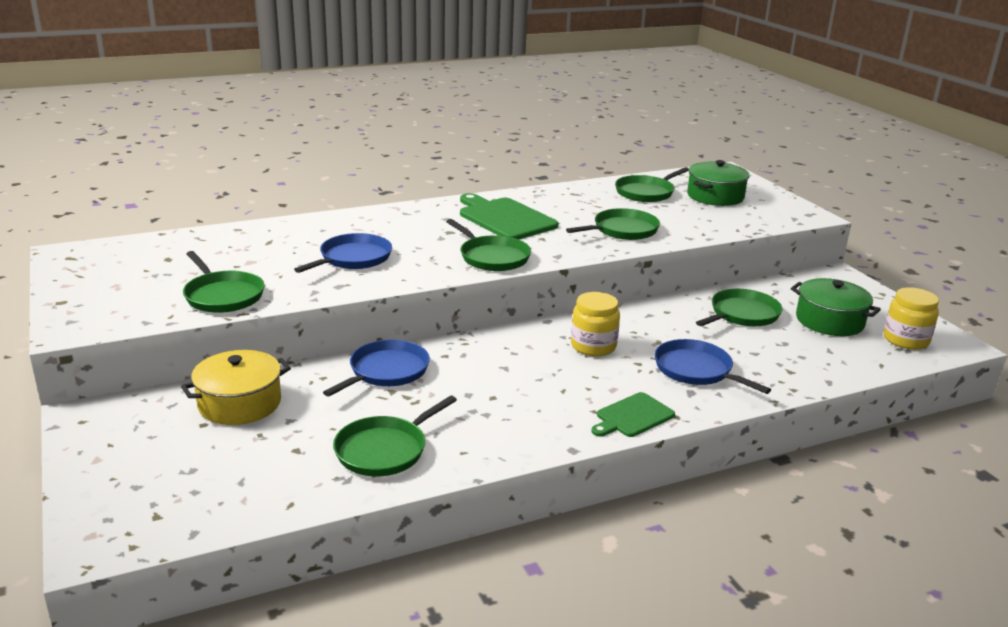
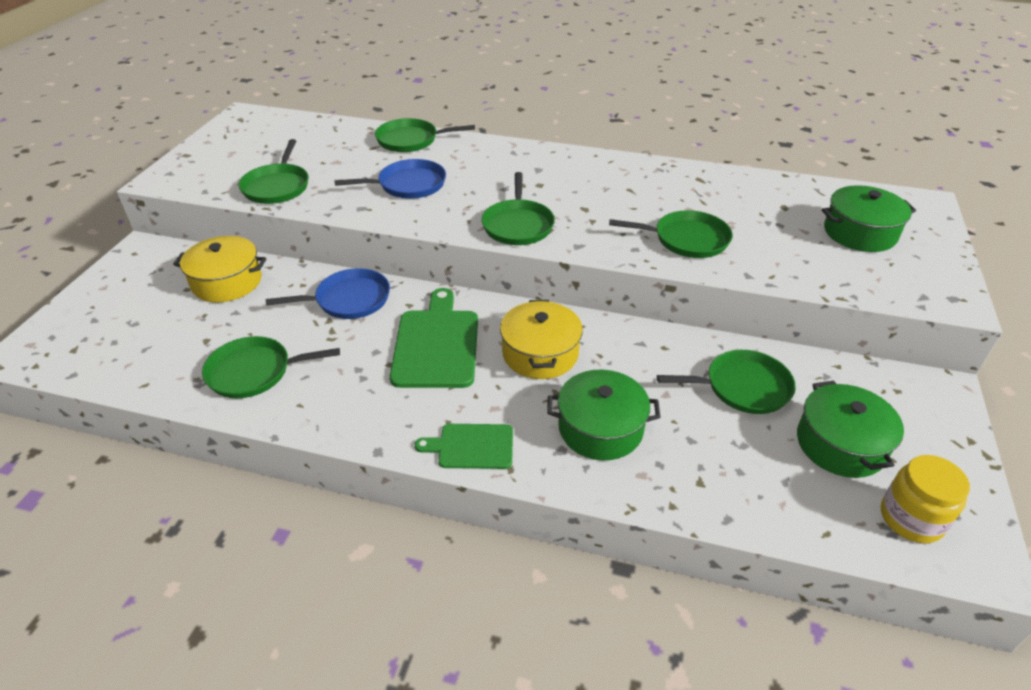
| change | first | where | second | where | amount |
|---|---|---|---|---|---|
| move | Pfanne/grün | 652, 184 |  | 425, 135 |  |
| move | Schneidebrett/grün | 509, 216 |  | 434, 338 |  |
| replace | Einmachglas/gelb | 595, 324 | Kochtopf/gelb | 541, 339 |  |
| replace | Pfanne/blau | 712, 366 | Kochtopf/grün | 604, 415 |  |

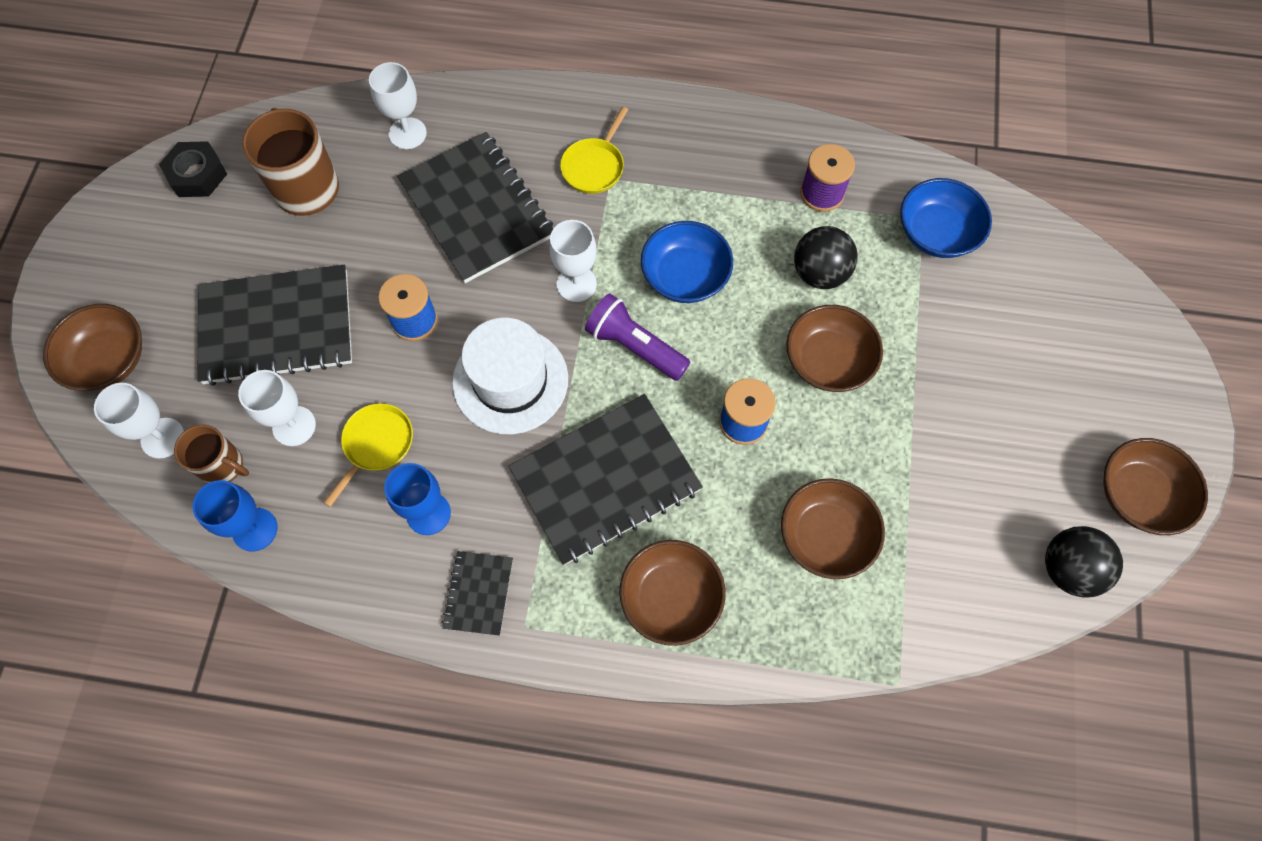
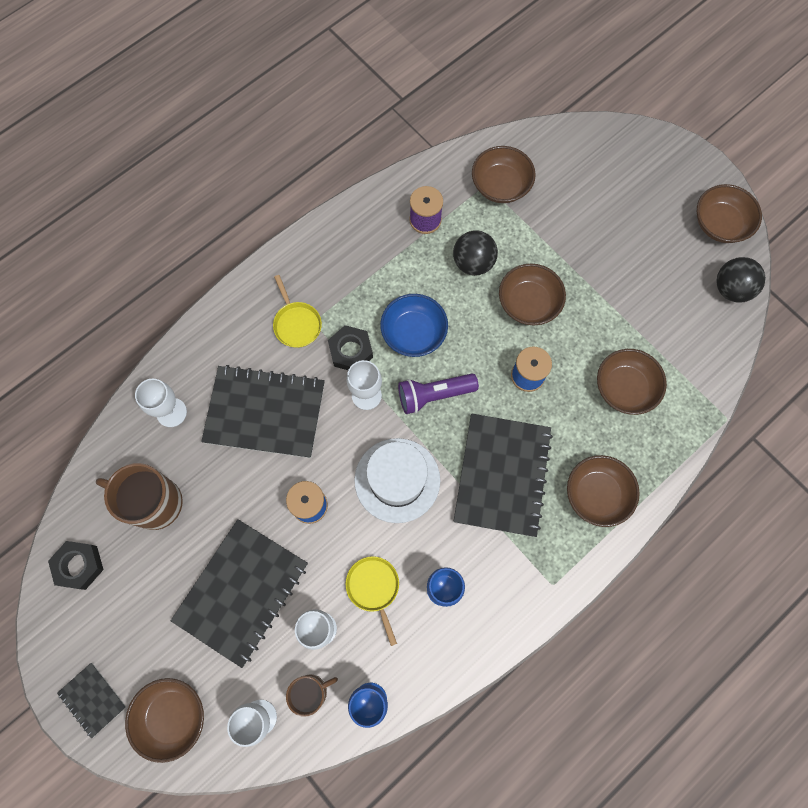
| change | first | where | second | where | amount |
|---|---|---|---|---|---|
| recolor | Schüssel/blau | 946, 218 | Schüssel/braun | 504, 174 |  |
| move | Notizbuch/schwarz | 477, 593 |  | 91, 701 |  |
| insert |  |  | Sechskantmutter/schwarz | 350, 347 |  |

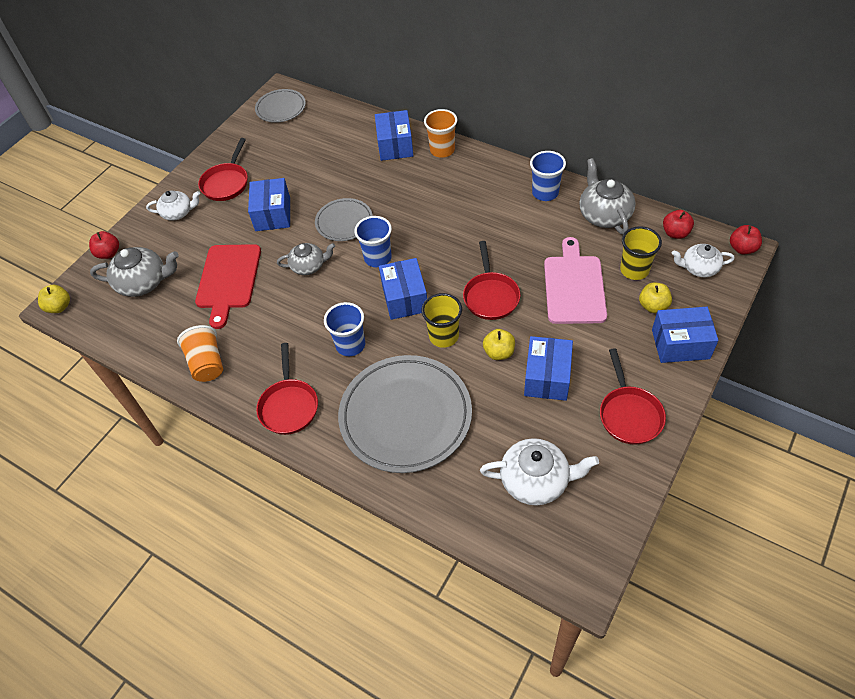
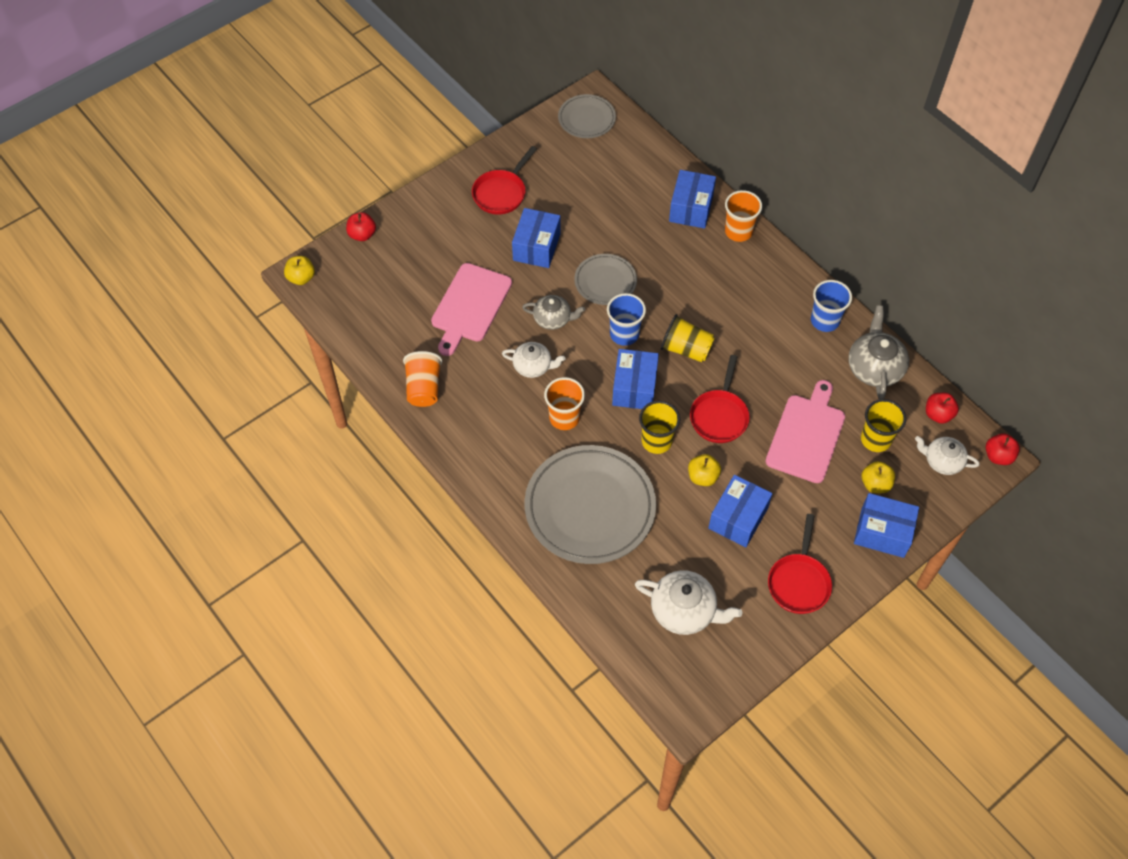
| change | first | where | second | where | amount |
|---|---|---|---|---|---|
| move | Teekanne/weiß | 173, 206 |  | 533, 360 |  |
| recolor | Schneidebrett/rot | 228, 286 | Schneidebrett/rosa | 471, 309 |  |
| delete | Teekanne/grau | 134, 272 |  |  |  |
| recolor | Becher/blau | 344, 329 | Becher/orange | 564, 403 |  |
| delete | Pfanne/rot | 287, 389 |  |  |  |
| insert |  |  | Becher/gelb | 688, 338 |  |

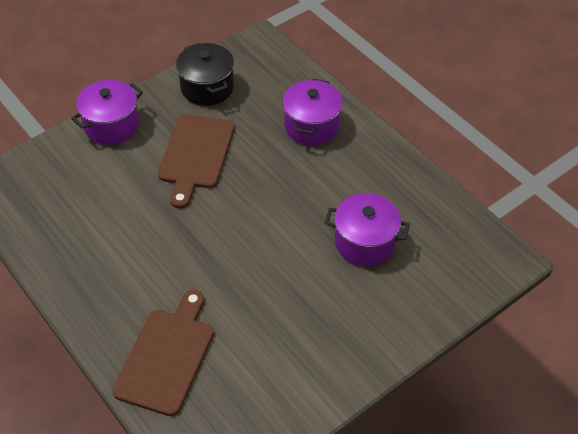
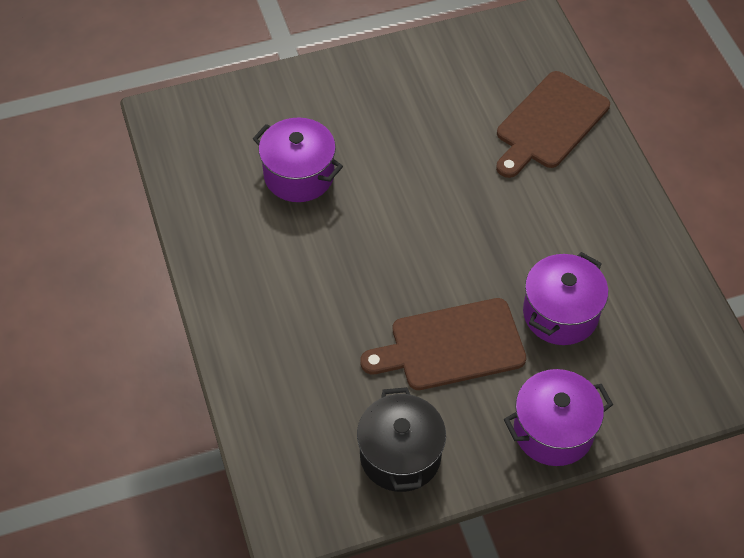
| change | first | where | second | where | amount |
|---|---|---|---|---|---|
| move | Kochtopf/lila | 312, 112 |  | 565, 298 |  |
| rotate | Schneidebrett/braun | 196, 161 |  | 443, 344 | 135 degrees counterclockwise |

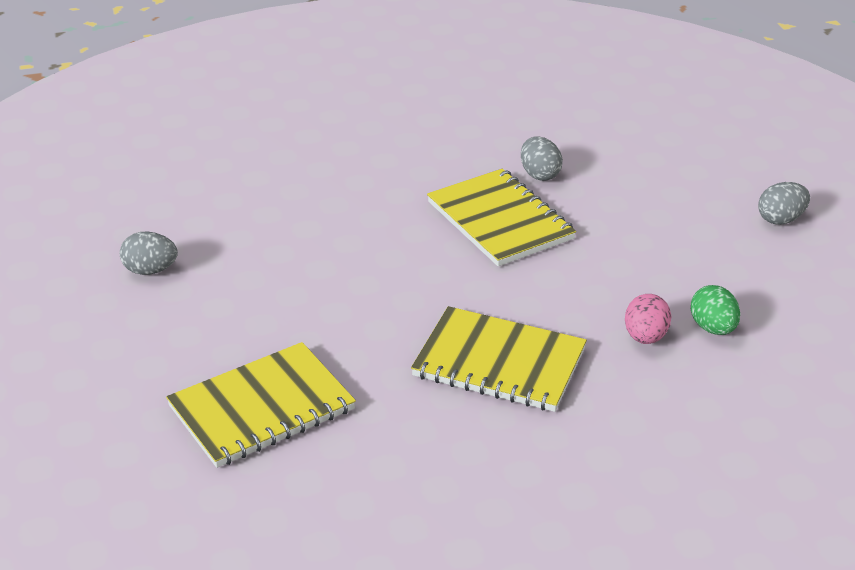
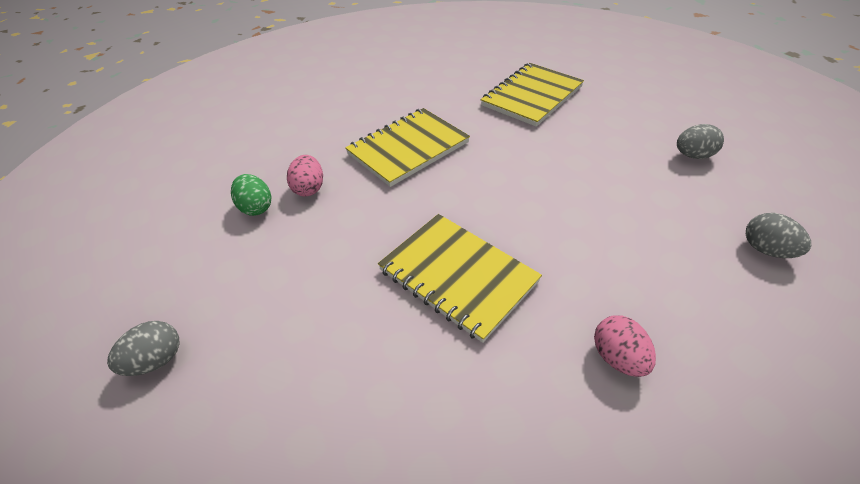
| change | first | where | second | where | amount |
|---|---|---|---|---|---|
| move | Ei/grau | 542, 158 |  | 778, 235 |  |
| rotate | Notizbuch/gelb | 499, 359 |  | 407, 147 | 45 degrees counterclockwise |
| insert |  |  | Ei/rosa | 625, 346 |  |

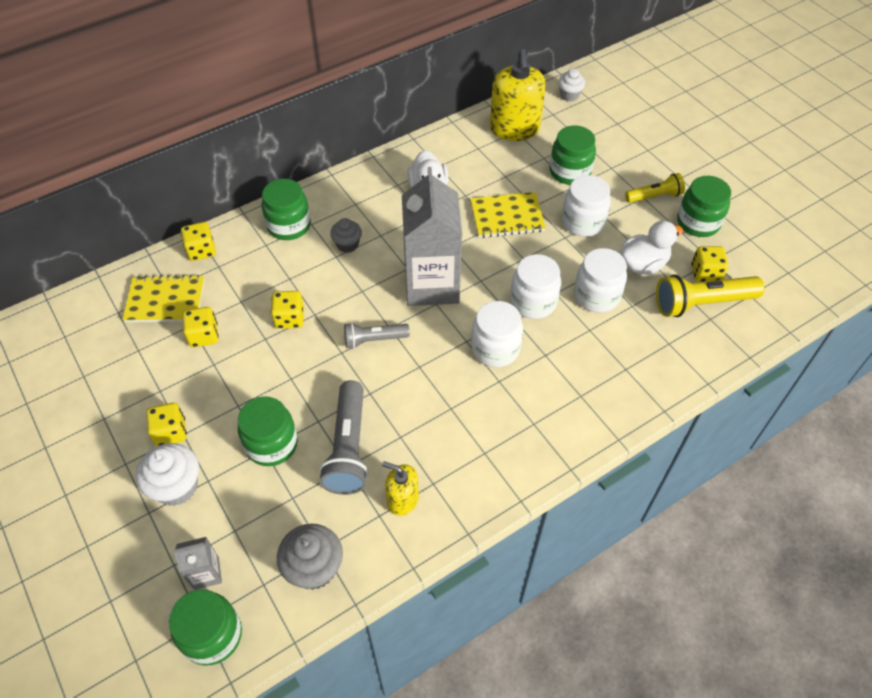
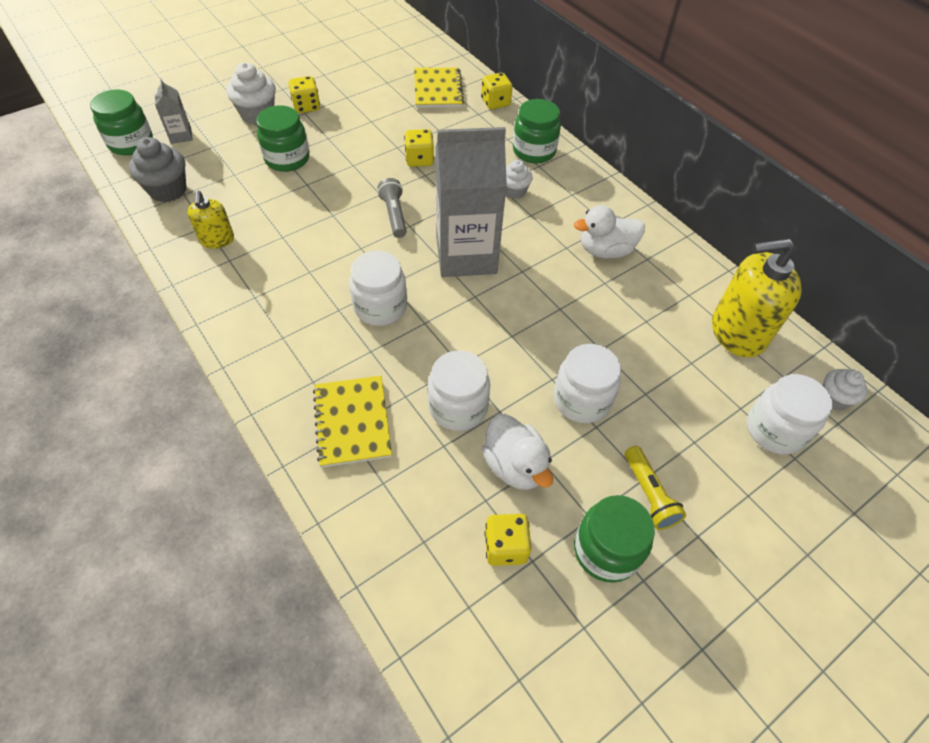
| change | first | where | second | where | amount |
|---|---|---|---|---|---|
| delete | Einmachglas/grün | 573, 155 |  |  |  |
| move | Notizbuch/gelb | 508, 215 |  | 352, 422 |  |
| recolor | Muffin/grau | 346, 235 | Muffin/weiß | 519, 179 |  |
| move | Einmachglas/weiß | 535, 286 |  | 789, 414 |  |
| delete | Taschenlampe/gelb | 710, 296 |  |  |  |
| delete | Spielwürfel/gelb | 200, 327 |  |  |  |
| delete | Taschenlampe/grau | 344, 437 |  |  |  |
| rotate | Seifenspender/gelb | 400, 488 |  | 210, 219 | 150 degrees clockwise |

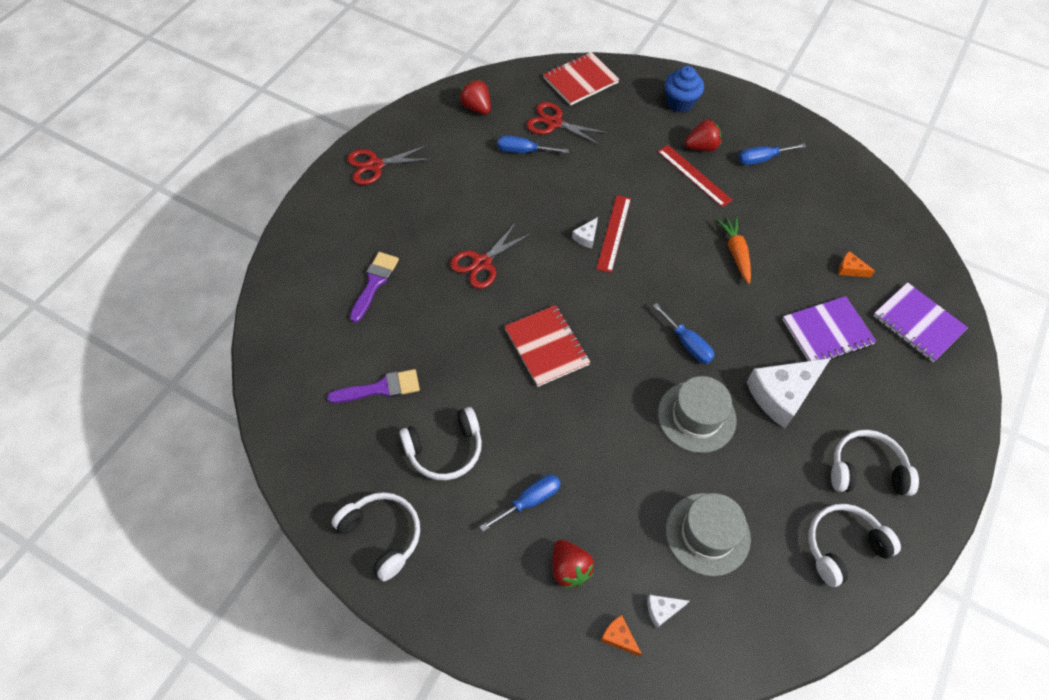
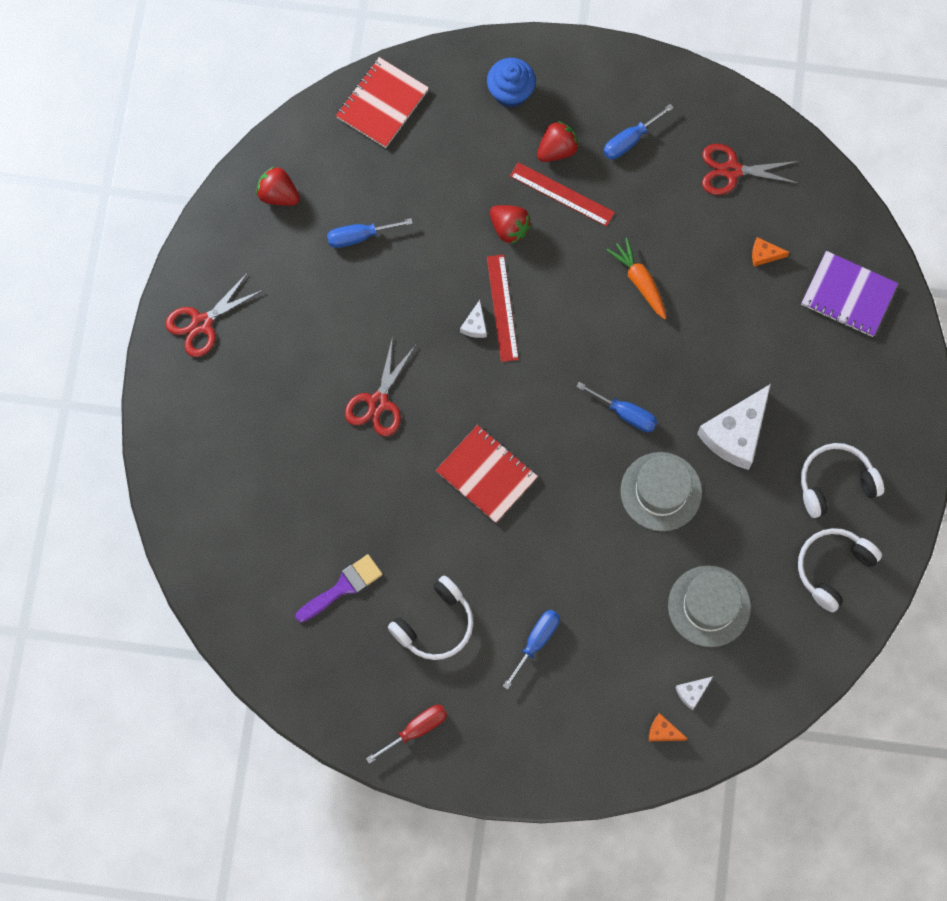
| change | first | where | second | where | amount |
|---|---|---|---|---|---|
| move | Schere/rot | 567, 124 |  | 751, 169 |  |
| delete | Pinsel/lila | 374, 287 |  |  |  |
| delete | Notizbuch/lila | 829, 328 |  |  |  |
| replace | Kopfhörer/weiß | 376, 536 | Schraubenzieher/rot | 406, 734 |  |
| move | Erdbeere/rot | 573, 564 |  | 511, 224 |  |

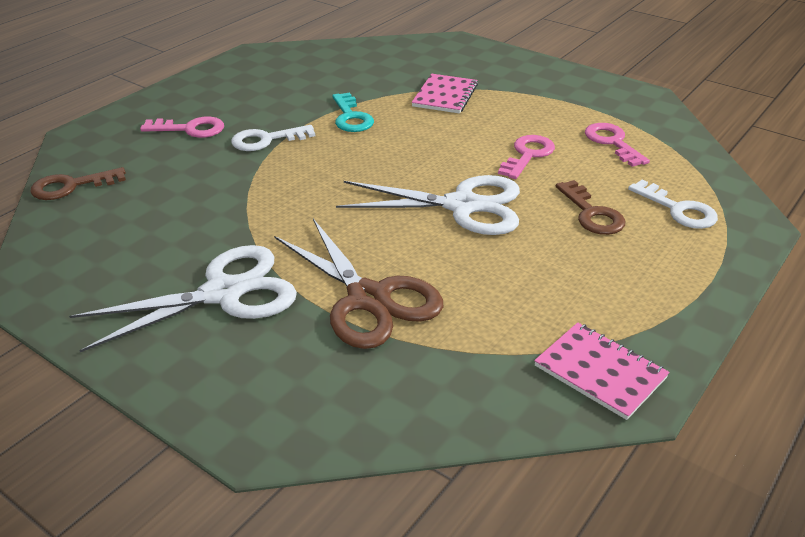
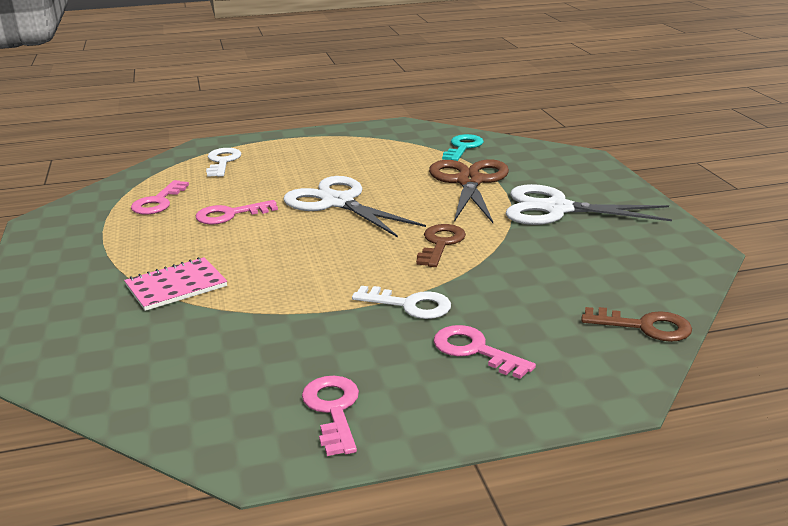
| change | first | where | second | where | amount |
|---|---|---|---|---|---|
| move | Schlüssel/türkis | 353, 112 |  | 463, 147 |  |
| move | Schlüssel/braun | 590, 207 |  | 441, 245 |  |
| delete | Notizbuch/rosa | 602, 371 |  |  |  |
| insert |  |  | Schlüssel/rosa | 330, 416 |  |

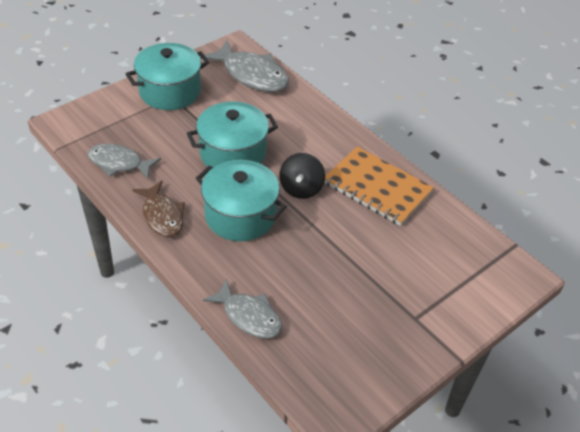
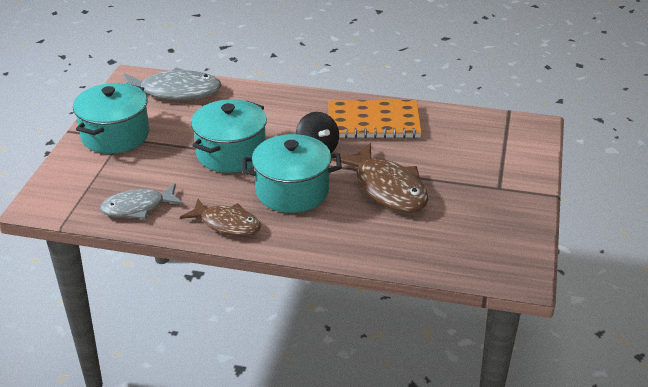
| change | first | where | second | where | amount |
|---|---|---|---|---|---|
| delete | Fisch/grau | 242, 309 |  |  |  |
| insert |  |  | Fisch/braun | 379, 178 |  |

